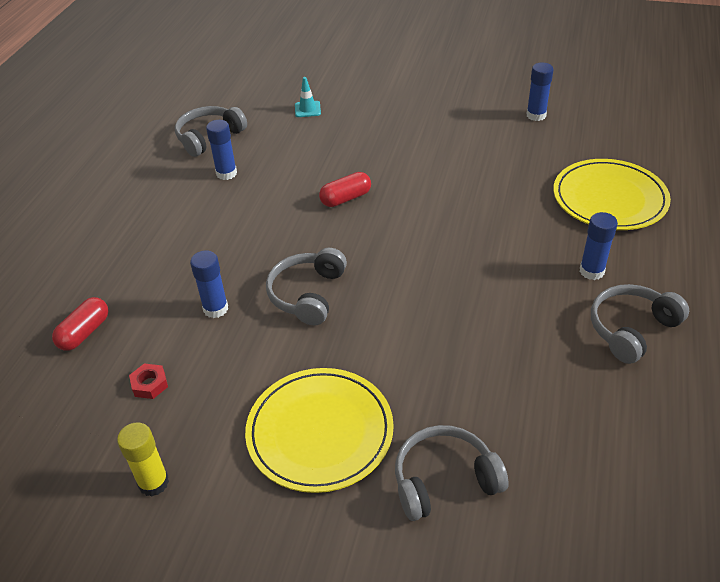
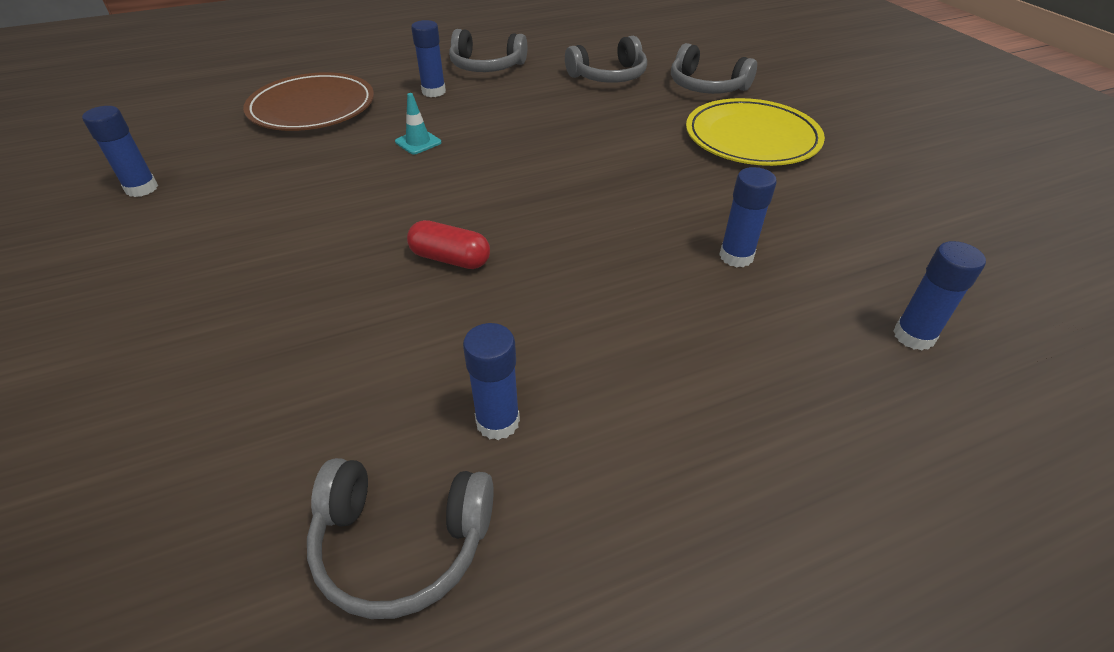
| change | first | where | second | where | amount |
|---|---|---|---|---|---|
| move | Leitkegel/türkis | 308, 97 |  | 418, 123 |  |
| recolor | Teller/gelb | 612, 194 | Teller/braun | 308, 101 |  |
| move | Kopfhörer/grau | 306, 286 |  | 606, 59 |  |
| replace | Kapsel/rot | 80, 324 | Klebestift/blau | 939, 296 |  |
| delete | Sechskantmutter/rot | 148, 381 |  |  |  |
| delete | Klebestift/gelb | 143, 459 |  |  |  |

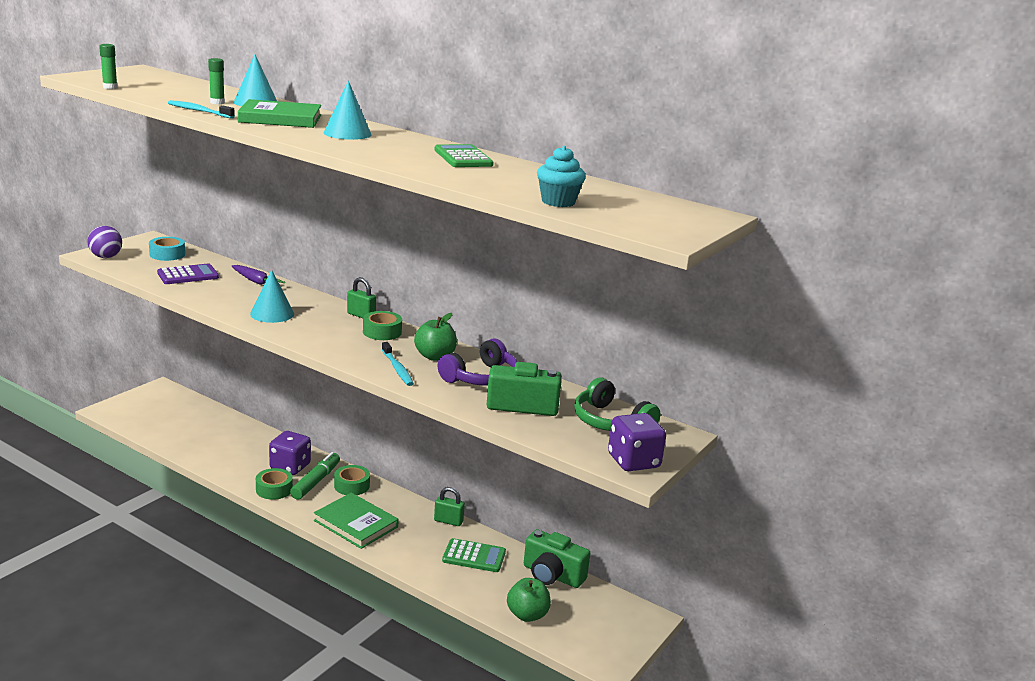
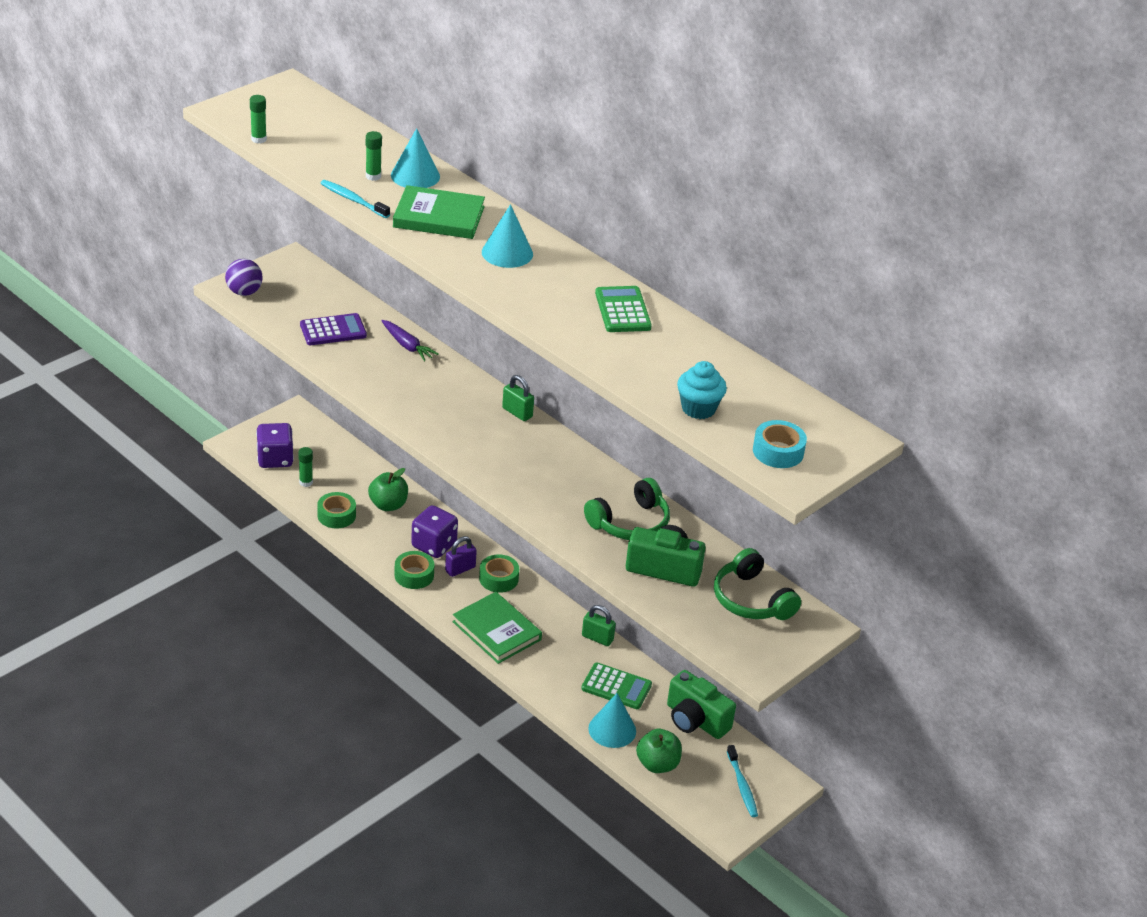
| change | first | where | second | where | amount |
|---|---|---|---|---|---|
| move | Klebeband/türkis | 167, 249 |  | 780, 444 |  |
| move | Kegel/türkis | 272, 296 |  | 612, 720 |  |
| move | Klebeband/grün | 382, 325 |  | 336, 510 |  |
| move | Apfel/grün | 435, 337 |  | 388, 489 |  |
| recolor | Kopfhörer/lila | 477, 362 | Kopfhörer/grün | 627, 509 |  |
| move | Zahnbürste/türkis | 398, 364 |  | 742, 781 |  |
| move | Spielwürfel/lila | 637, 442 |  | 275, 445 |  |
| replace | Filzstift/grün | 315, 476 | Vorhängeschloss/lila | 461, 556 |  |
| insert |  |  | Klebestift/grün | 305, 467 |  |

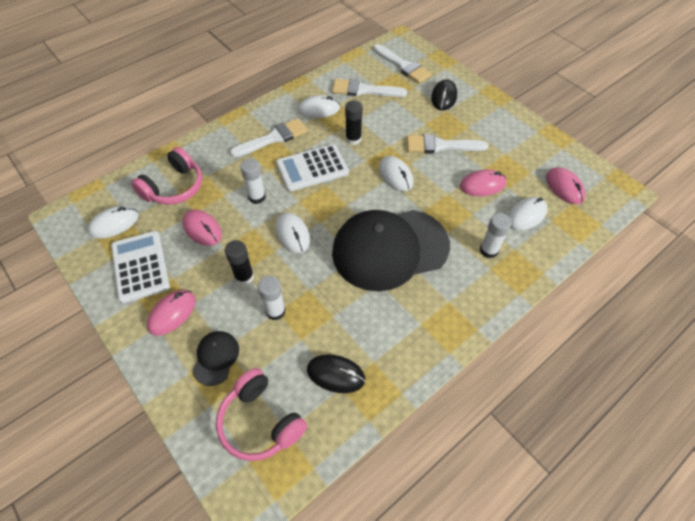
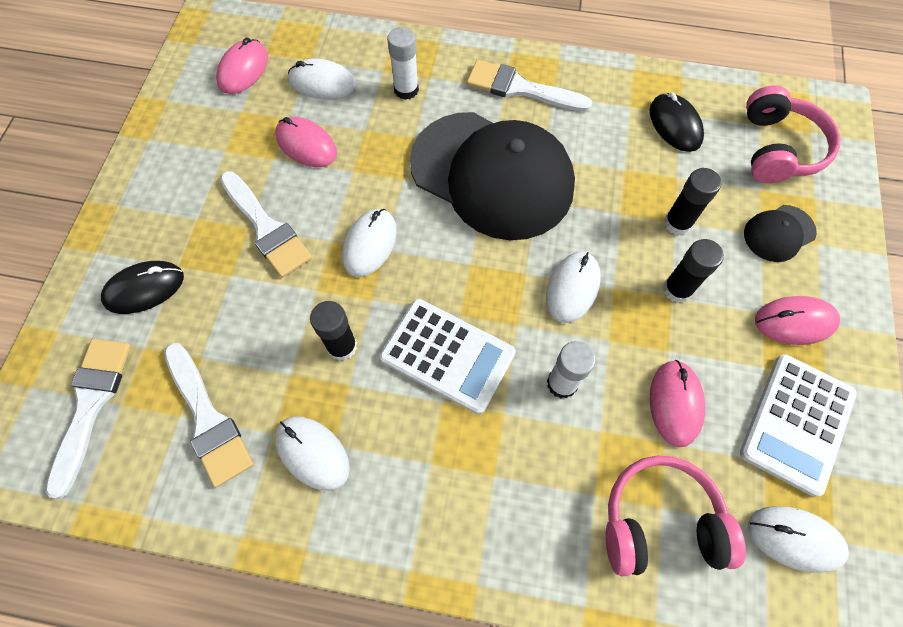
| change | first | where | second | where | amount |
|---|---|---|---|---|---|
| move | Pinsel/weiß | 269, 137 |  | 529, 86 |  |
| recolor | Klebestift/weiß | 272, 298 | Klebestift/schwarz | 692, 201 |  |

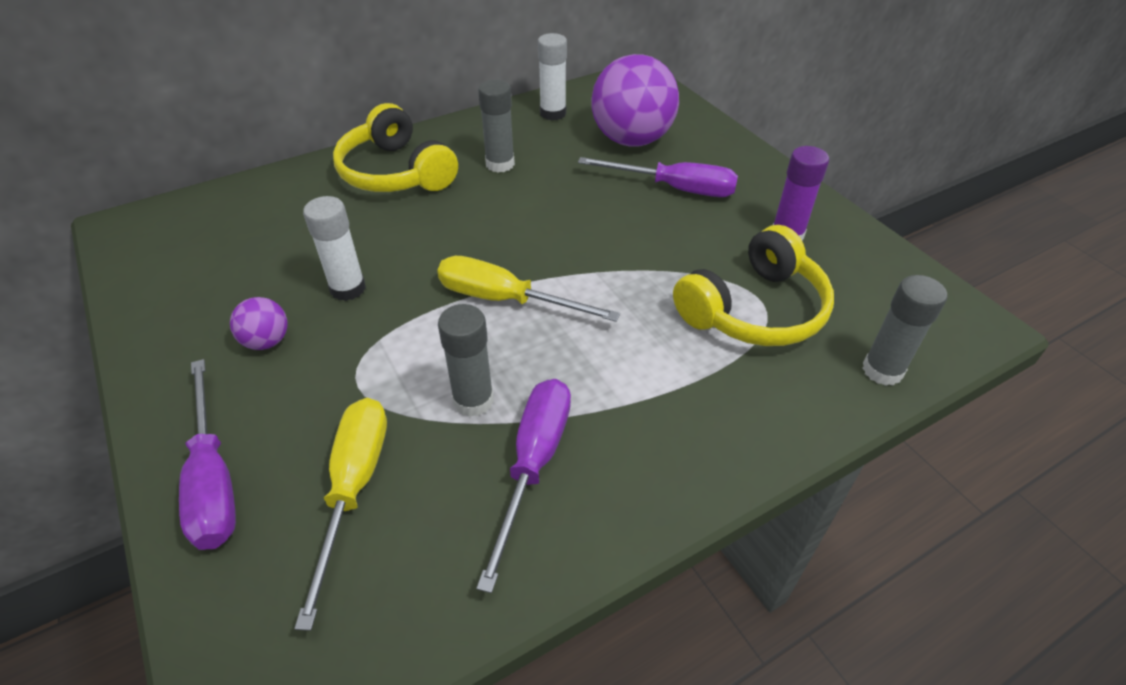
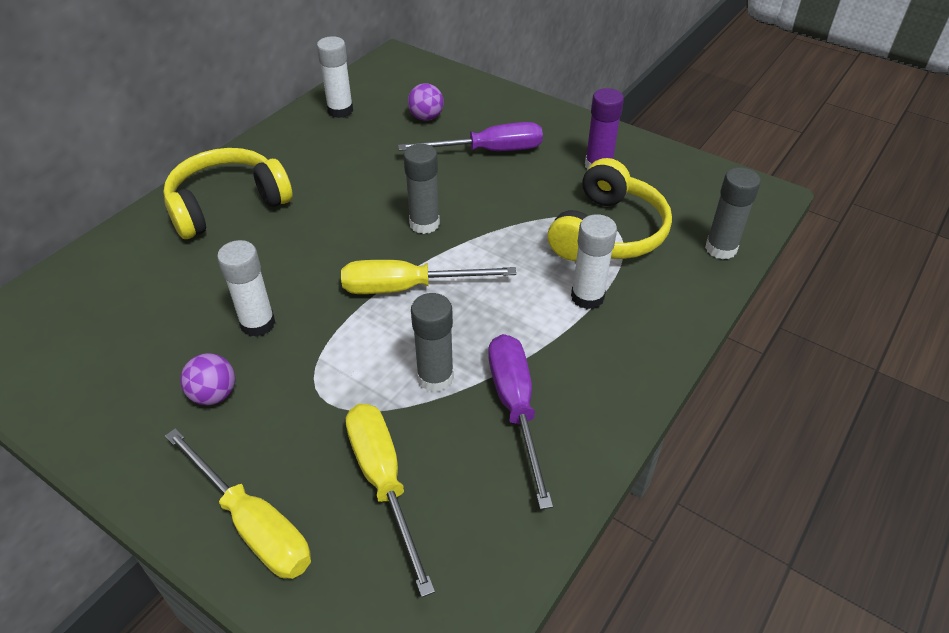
| change | first | where | second | where | amount |
|---|---|---|---|---|---|
| resize | Ball/lila | 635, 100 |  | 426, 102 | x0.45 |
| move | Klebestift/grau | 496, 126 |  | 422, 189 |  |
| rotate | Kopfhörer/gelb | 395, 147 |  | 228, 193 | 120 degrees clockwise |
| recolor | Schraubenzieher/lila | 207, 454 | Schraubenzieher/gelb | 238, 503 |  |
| insert |  |  | Klebestift/weiß | 594, 261 |  |

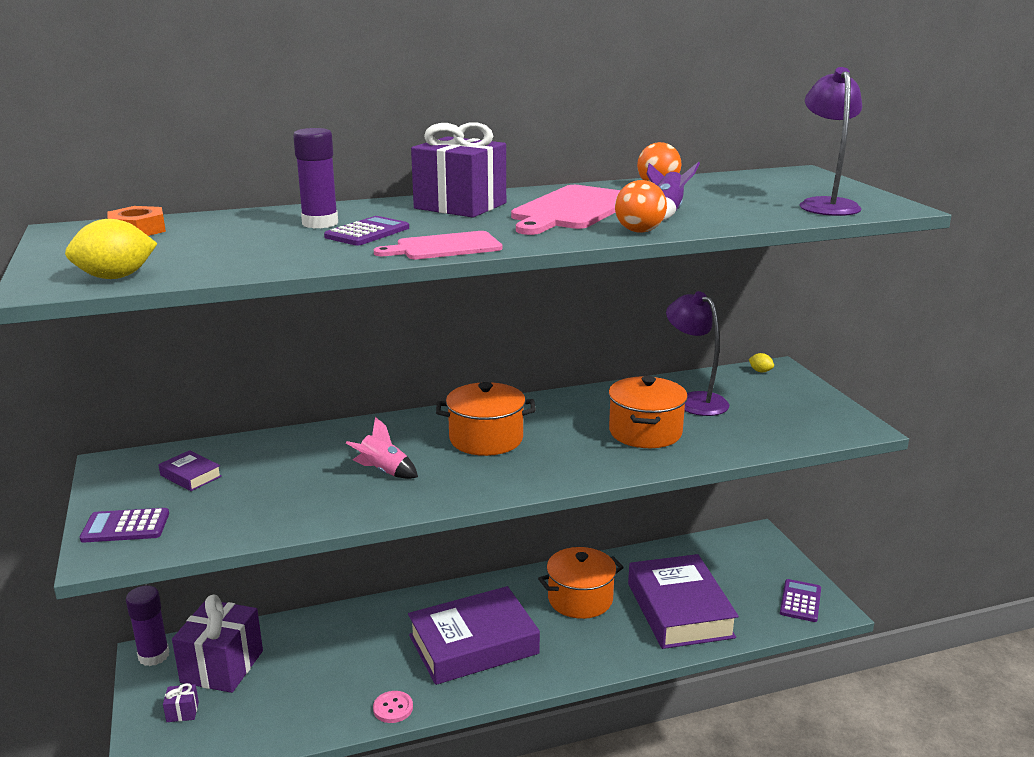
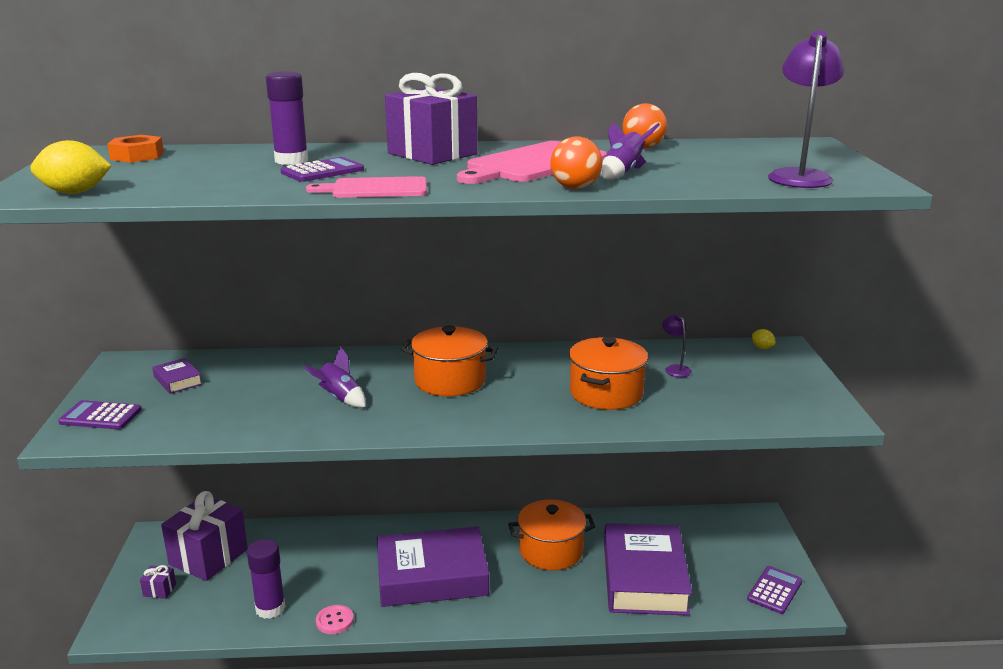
| change | first | where | second | where | amount |
|---|---|---|---|---|---|
| resize | Lampe/lila | 698, 353 |  | 677, 345 | x0.51 |
| recolor | Rakete/rosa | 382, 448 | Rakete/lila | 334, 377 |  |
| move | Klebestift/lila | 148, 626 |  | 266, 579 |  |

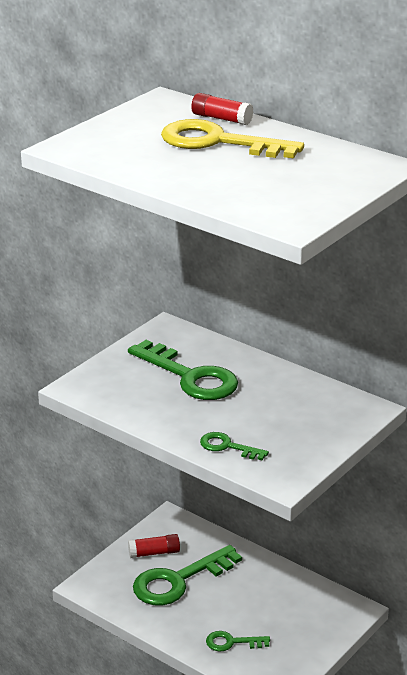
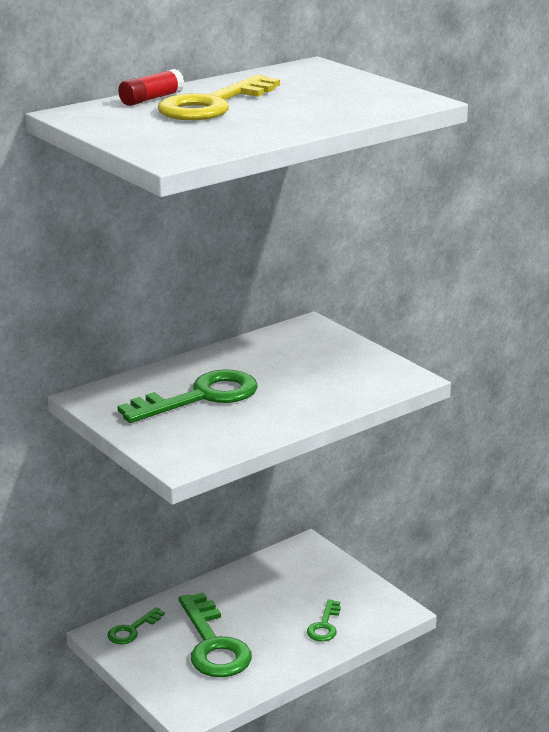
| change | first | where | second | where | amount |
|---|---|---|---|---|---|
| move | Schlüssel/grün | 234, 446 |  | 136, 625 |  |
| delete | Klebestift/rot | 154, 546 |  |  |  |

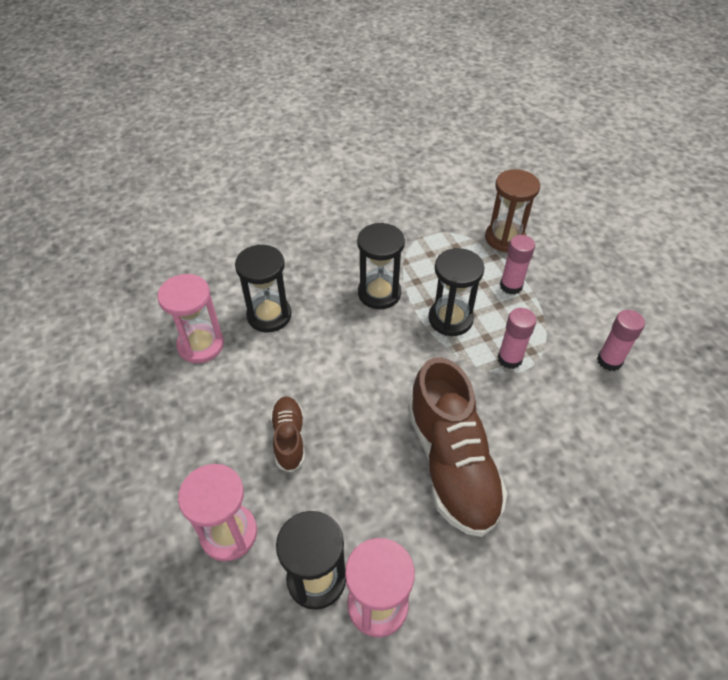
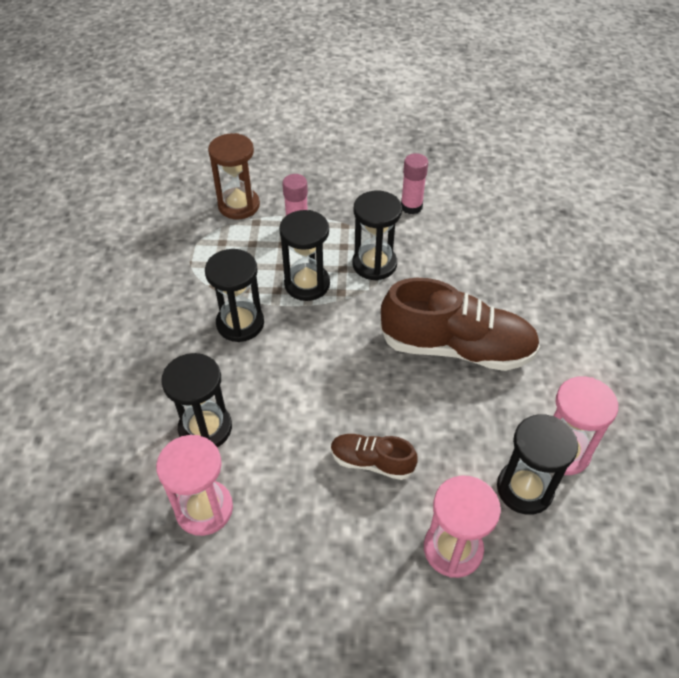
| change | first | where | second | where | amount |
|---|---|---|---|---|---|
| replace | Klebestift/rosa | 517, 338 | Sanduhr/schwarz | 377, 235 |  |

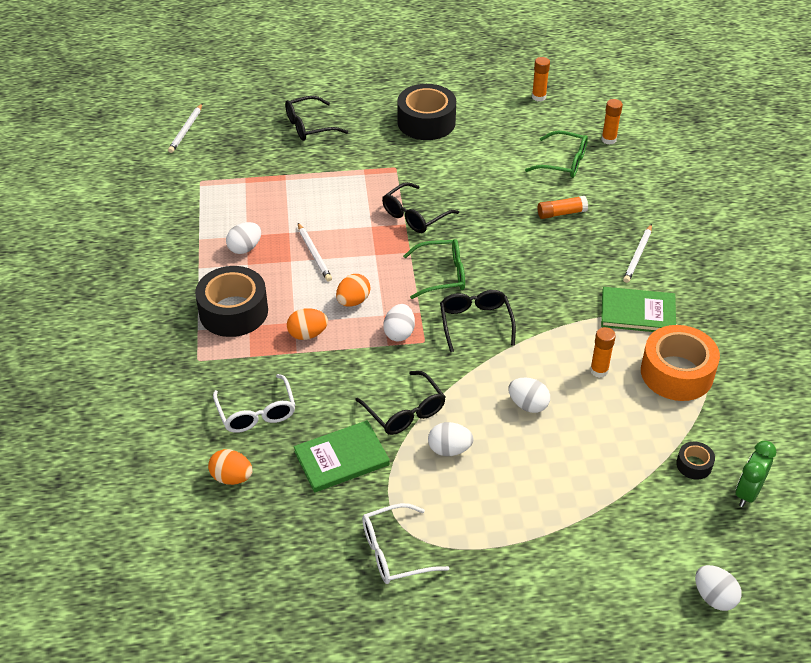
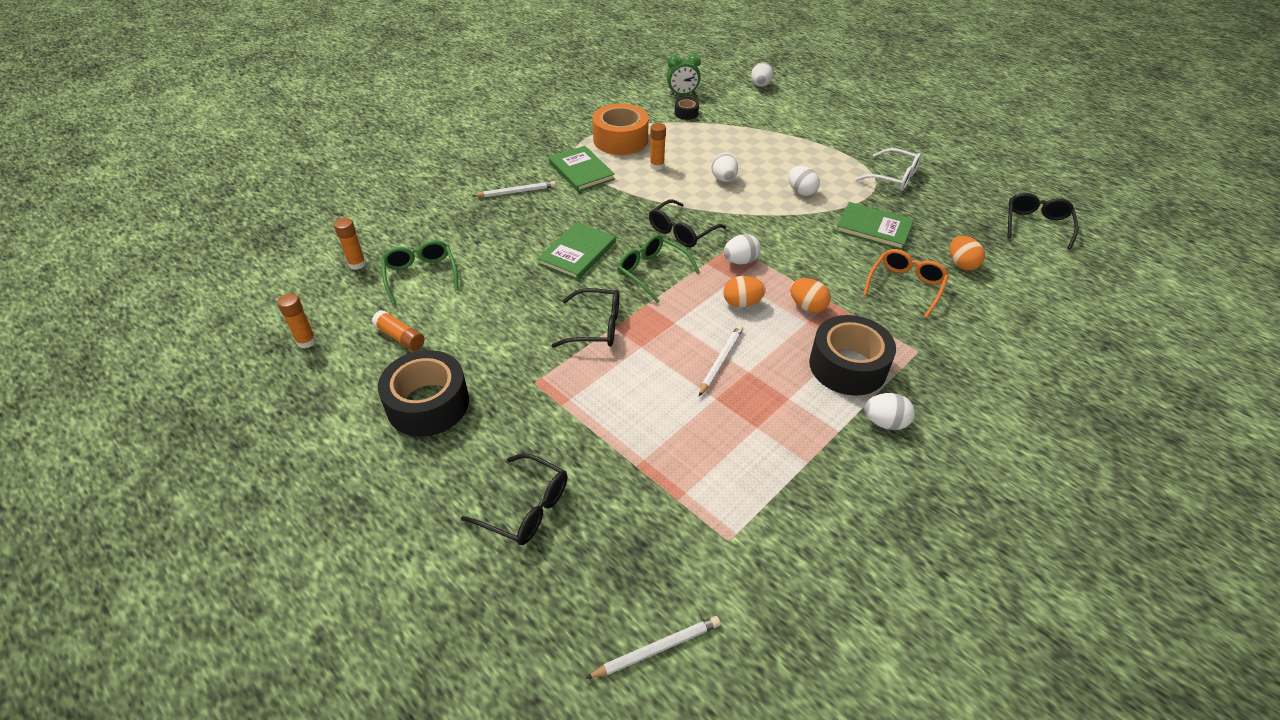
| change | first | where | second | where | amount |
|---|---|---|---|---|---|
| move | Klebestift/orange | 562, 207 |  | 398, 330 |  |
| move | Ei/weiß | 243, 238 |  | 889, 411 |  |
| move | Brille/schwarz | 400, 403 |  | 1043, 221 |  |
| recolor | Brille/weiß | 254, 403 | Brille/orange | 906, 283 |  |
| insert |  |  | Buch/grün | 576, 251 |  |

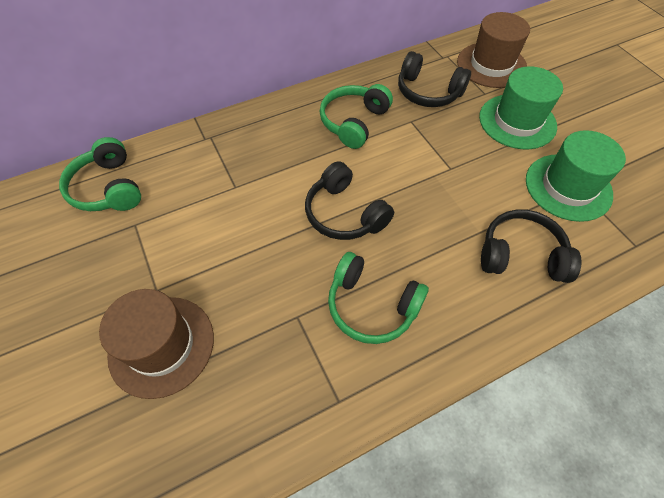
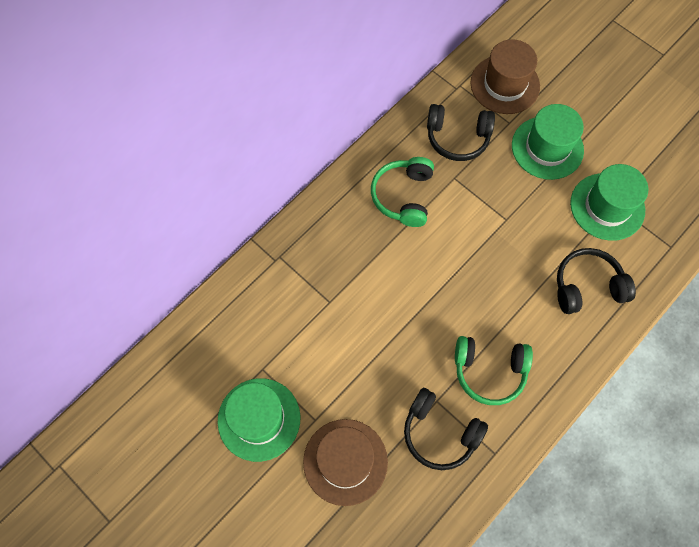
| change | first | where | second | where | amount |
|---|---|---|---|---|---|
| delete | Kopfhörer/grün | 100, 174 |  |  |  |
| move | Kopfhörer/schwarz | 349, 200 |  | 446, 429 |  |
| insert |  |  | Hut/grün | 259, 420 |  |

